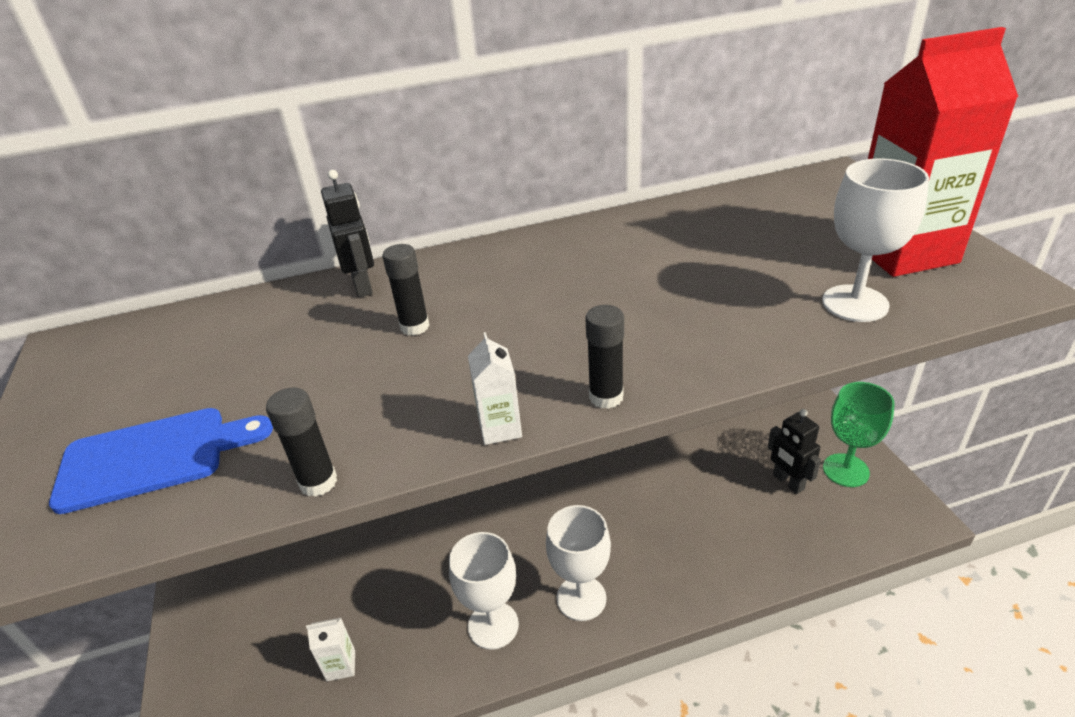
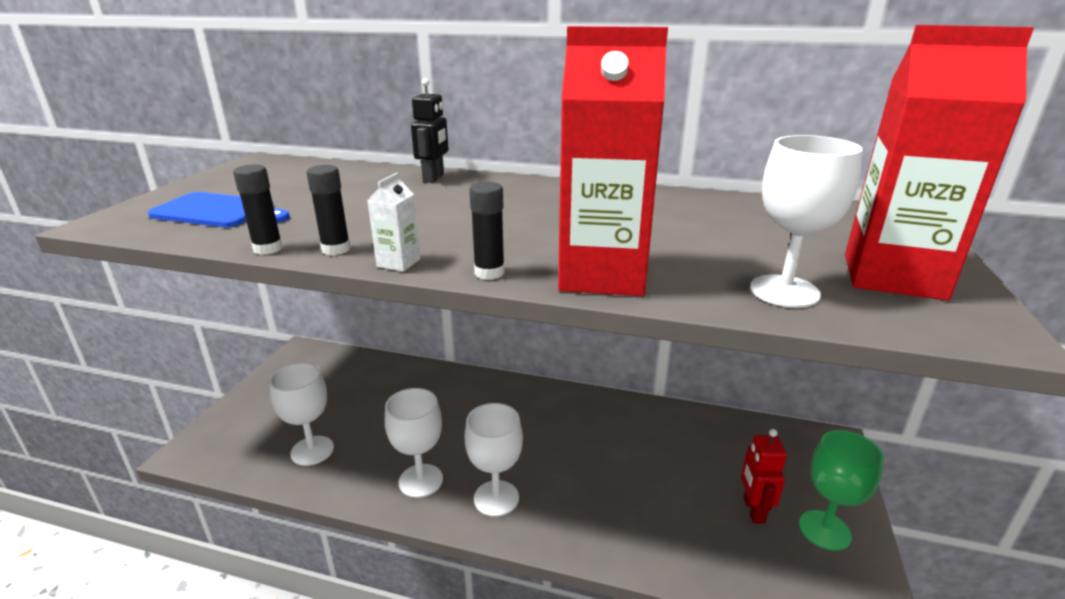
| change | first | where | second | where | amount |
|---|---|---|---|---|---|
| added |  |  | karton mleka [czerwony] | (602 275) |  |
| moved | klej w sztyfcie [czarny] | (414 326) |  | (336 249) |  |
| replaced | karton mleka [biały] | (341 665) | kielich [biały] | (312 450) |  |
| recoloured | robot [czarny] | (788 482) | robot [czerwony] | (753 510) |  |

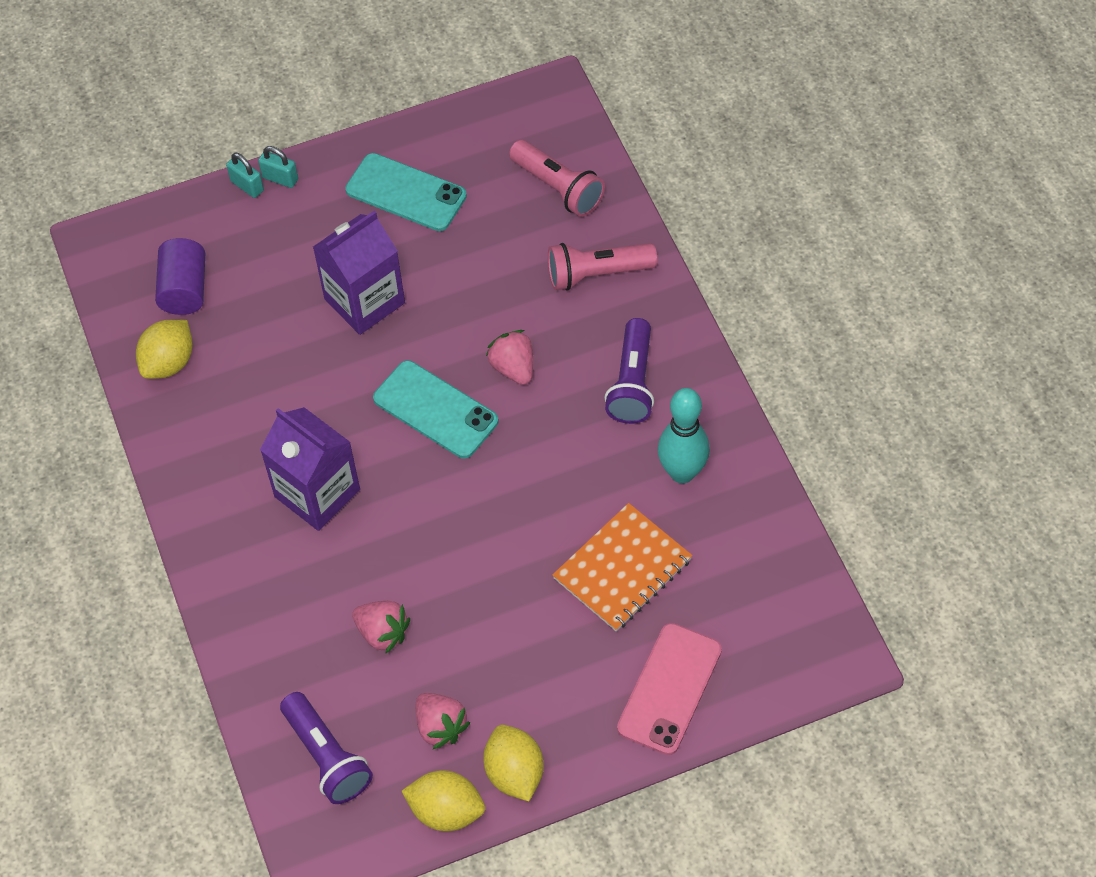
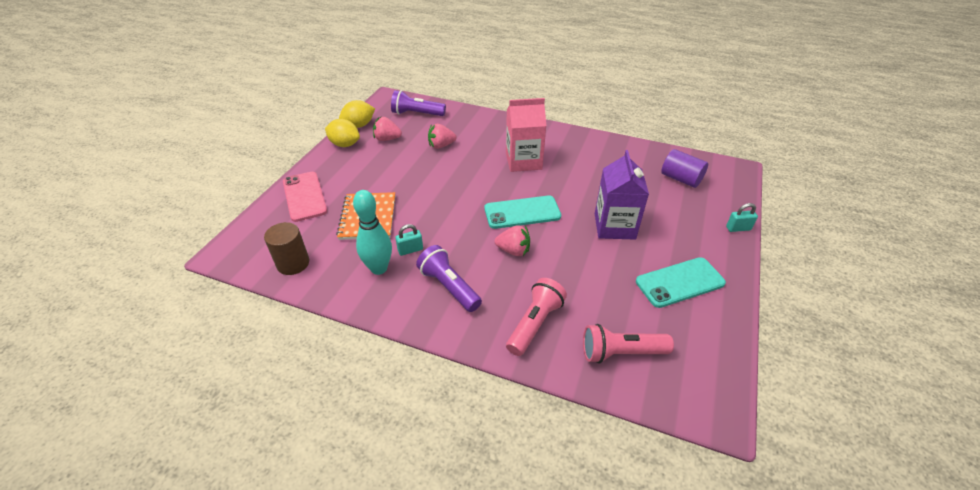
| change | first | where | second | where | amount |
|---|---|---|---|---|---|
| removed | cytryna [żółty] | (169 362) |  |  |  |
| added |  |  | walec [brązowy] | (293 263) |  |
| moved | kłódka [turkusowy] | (280 178) |  | (410 250) |  |
| recoloured | karton mleka [fioletowy] | (317 493) | karton mleka [różowy] | (523 161) |  |

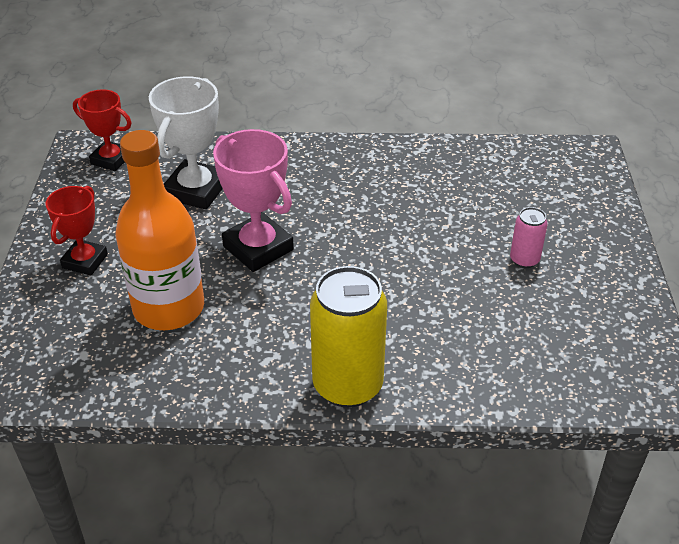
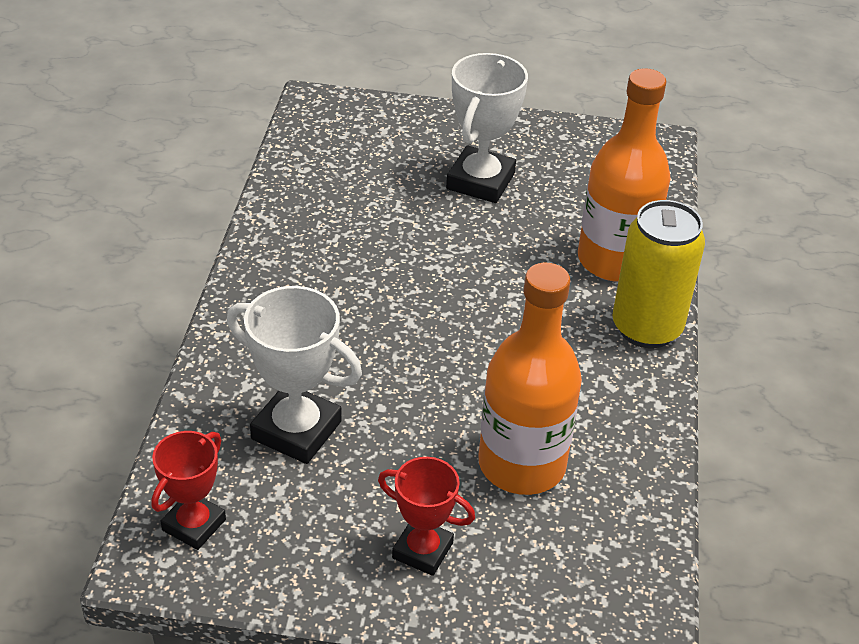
| change | first | where | second | where | amount |
|---|---|---|---|---|---|
| removed | puchar [różowy] | (258 248) |  |  |  |
| added |  |  | butelka [pomarańczowy] | (614 260) |  |
| replaced | puszka [różowy] | (524 260) | puchar [biały] | (480 181) |  |

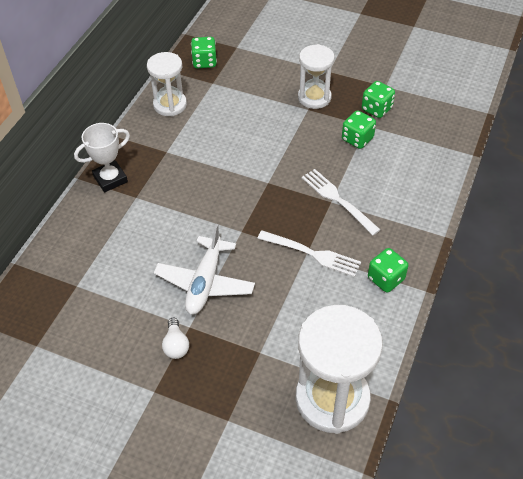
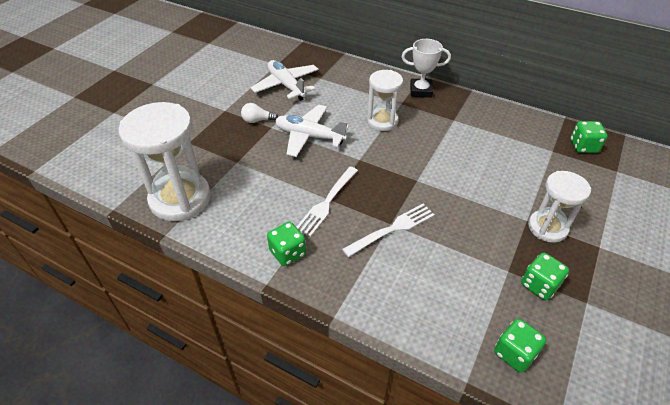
| change | first | where | second | where | amount |
|---|---|---|---|---|---|
| added |  |  | samolot [biały] | (286 85) |  |
| moved | klepsydra [biały] | (170 105) |  | (382 121) |  |
| moved | kostka do gry [zielony] | (357 139) |  | (514 353) |  |
| turned | puchar [biały] | (110 179) |  | (421 91) | 60 degrees counterclockwise |

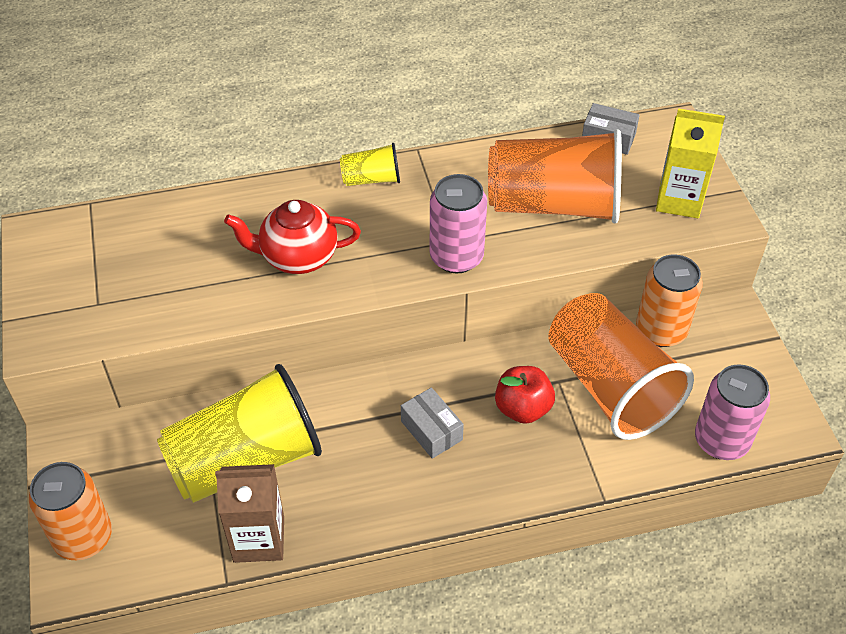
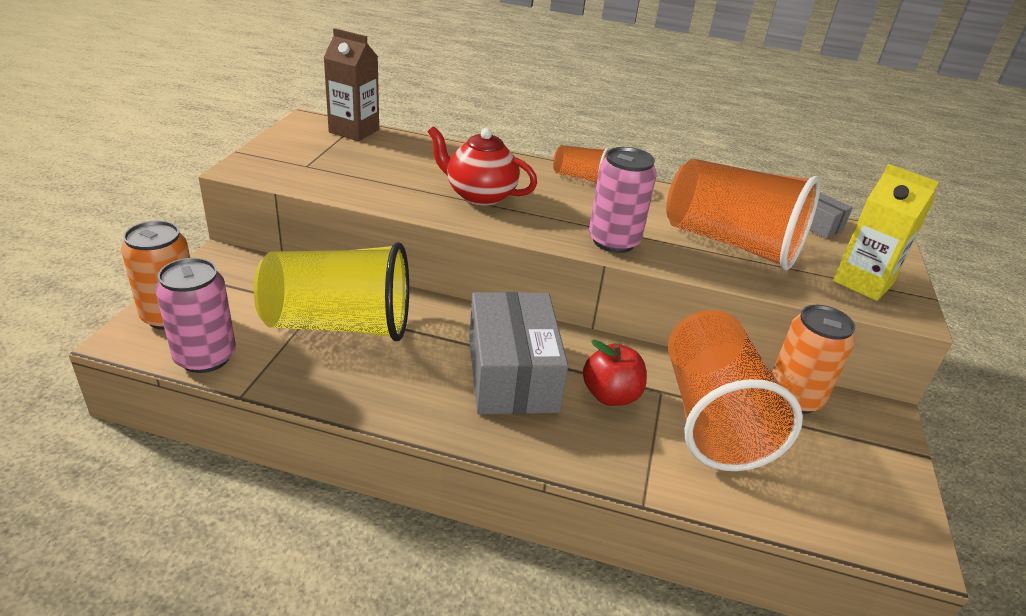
| change | first | where | second | where | amount |
|---|---|---|---|---|---|
| moved | karton mleka [brązowy] | (259 539) |  | (354 131) |  |
| moved | puszka [różowy] | (721 440) |  | (205 357) |  |
| recoloured | szklanka [żółty] | (371 179) | szklanka [pomarańczowy] | (580 178) |  |
| resized | pudełko [szary] | (431 430) |  | (512 374) | x2.01 |

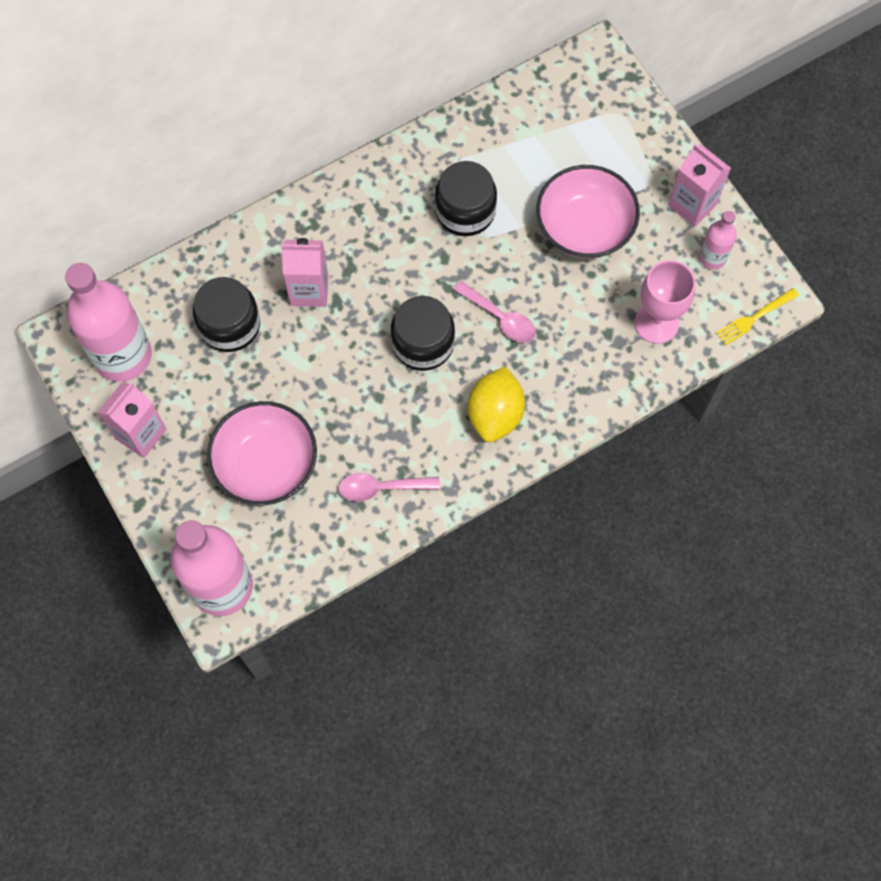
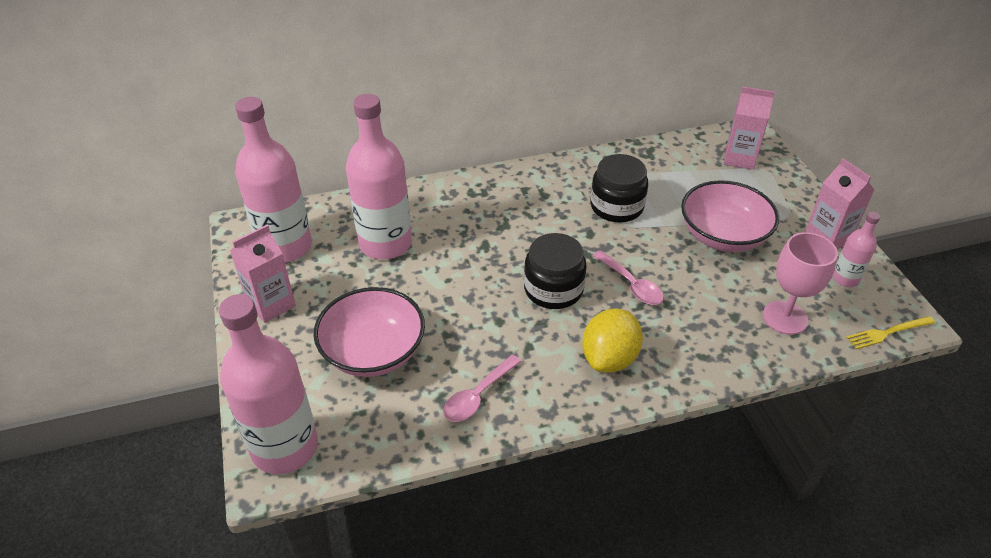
| change | first | where | second | where | amount |
|---|---|---|---|---|---|
| moved | karton mleka [różowy] | (309 290) |  | (739 158) |  |
| replaced | słoik [czarny] | (229 325) | butelka [różowy] | (385 243) |  |
| turned | łyżka [różowy] | (381 488) |  | (478 396) | 60 degrees counterclockwise |

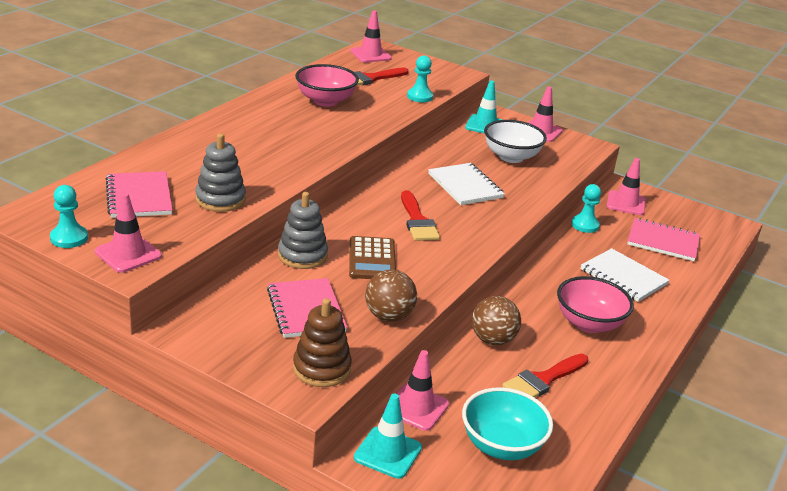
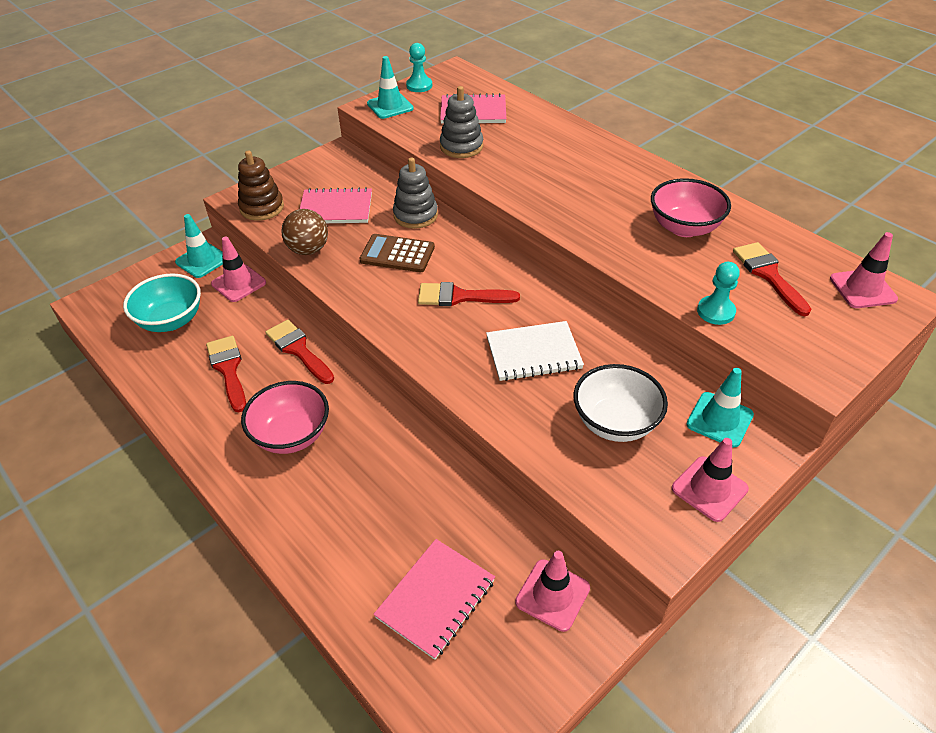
| change | first | where | second | where | amount |
|---|---|---|---|---|---|
| removed | pionek [turkusowy] | (585 225) |  |  |  |
| removed | zeszyt [biały] | (623 277) |  |  |  |
| replaced | piłka [brązowy] | (492 340) | pędzel [czerwony] | (298 350) |  |
| recoloured | pachołek [różowy] | (128 254) | pachołek [turkusowy] | (390 106) |  |

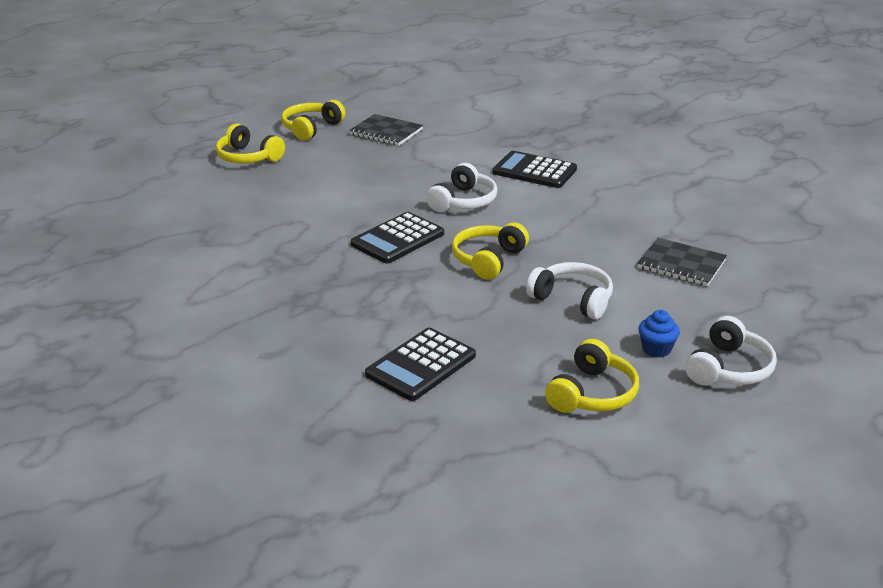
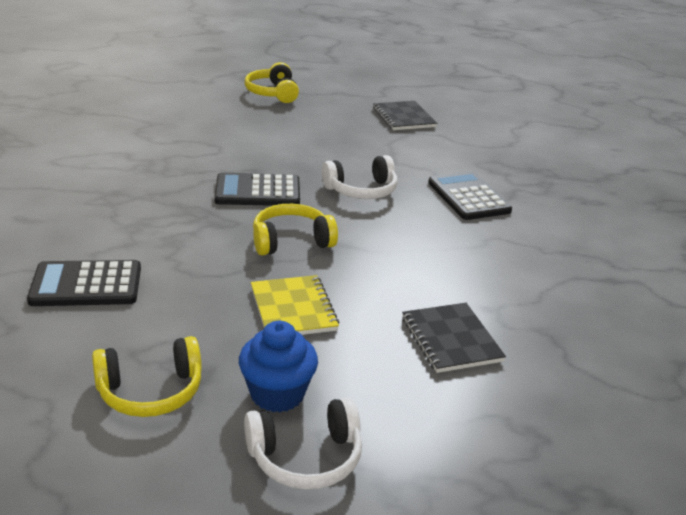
| change | first | where | second | where | amount |
|---|---|---|---|---|---|
| removed | słuchawki [żółty] | (311 128) |  |  |  |
| replaced | słuchawki [biały] | (573 299) | zeszyt [żółty] | (293 309) |  |
| resized | muffinka [niebieski] | (656 349) |  | (277 394) | x1.56 |

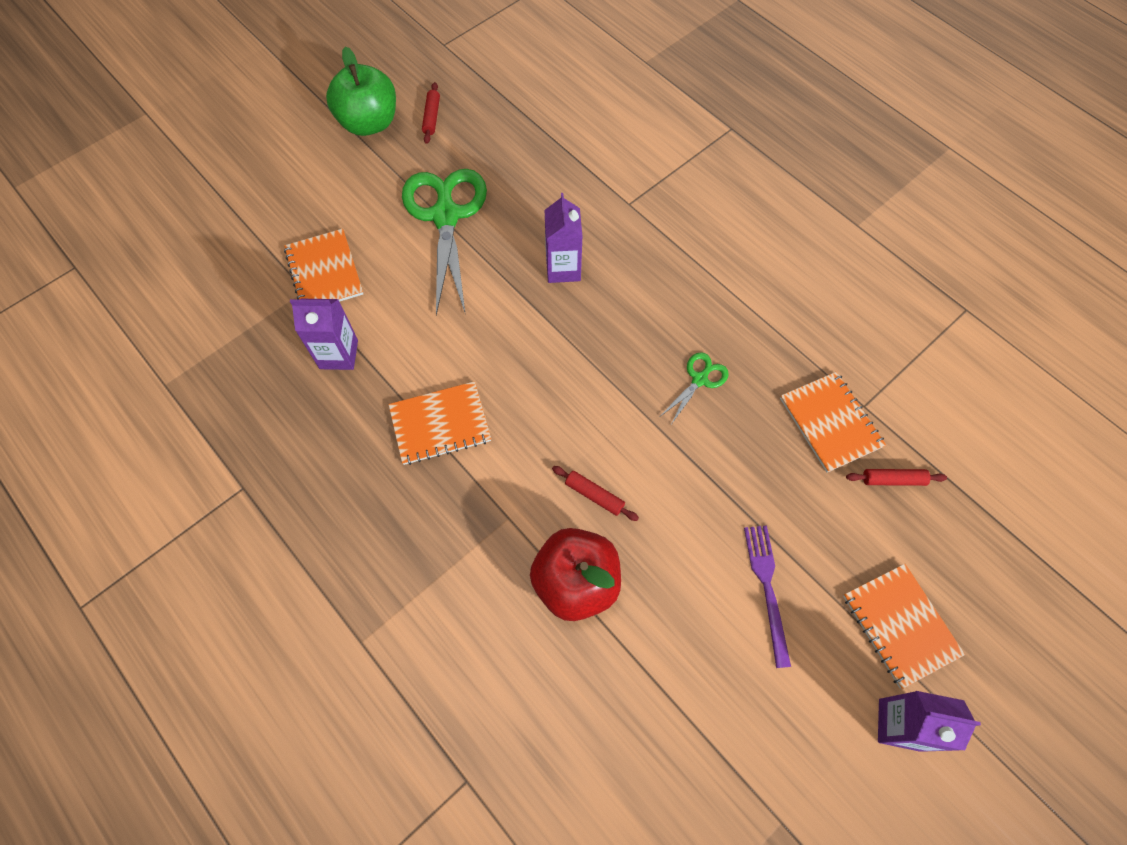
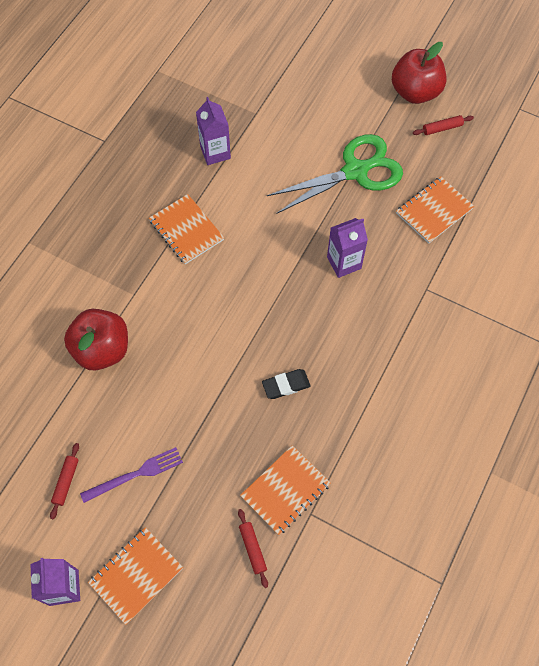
| change | first | where | second | where | amount |
|---|---|---|---|---|---|
| moved | zeszyt [pomarańczowy] | (324 272) |  | (434 211) |  |
| moved | wałek do ciasta [czerwony] | (594 495) |  | (66 482) |  |
| replaced | nożyczki [zielony] | (699 379) | gumka do mazania [czarny] | (286 385) |  |
| recoloured | jabłko [zielony] | (369 123) | jabłko [czerwony] | (415 92) |  |

